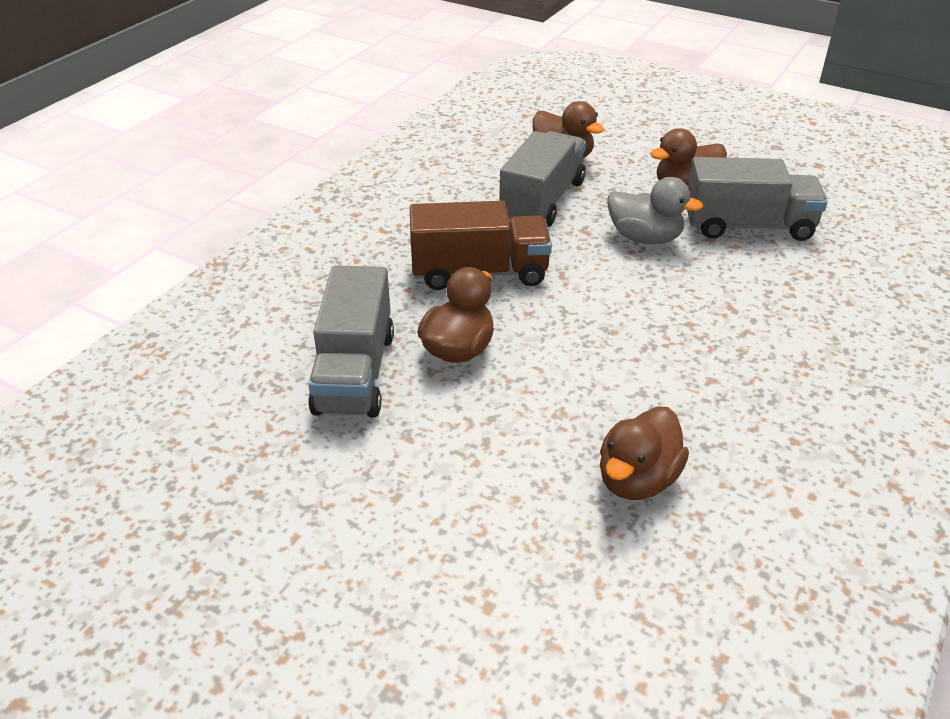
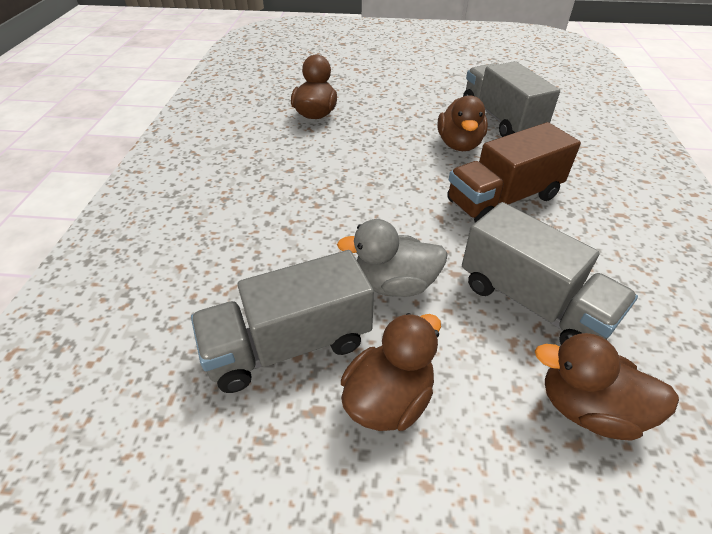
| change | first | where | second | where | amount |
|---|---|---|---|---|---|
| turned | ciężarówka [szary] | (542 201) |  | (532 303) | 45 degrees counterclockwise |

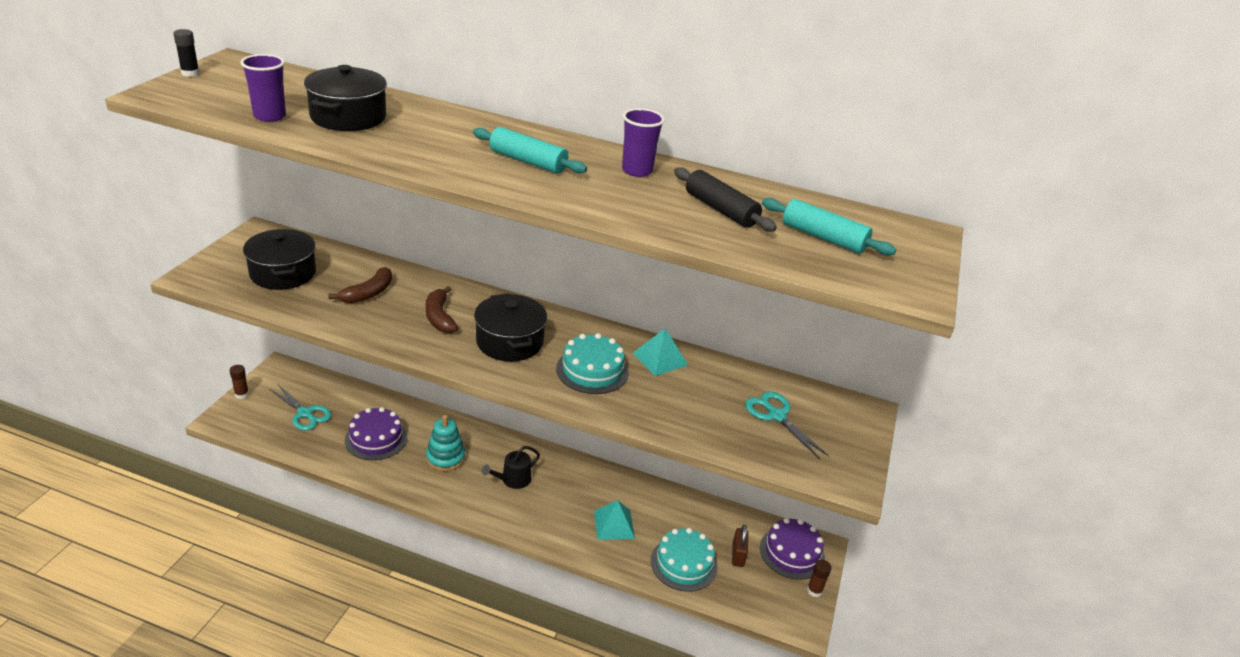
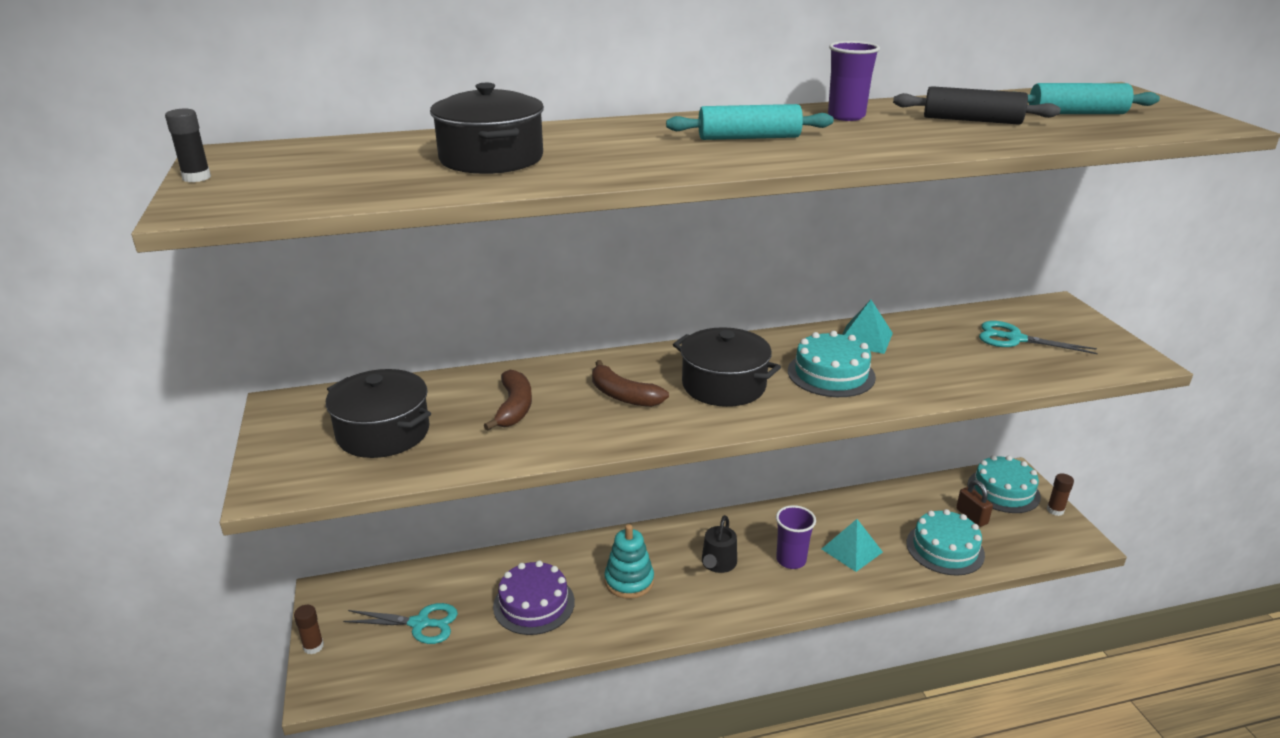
| change | first | where | second | where | amount |
|---|---|---|---|---|---|
| moved | szklanka [fioletowy] | (269 116) |  | (791 560) |  |
| recoloured | tort [fioletowy] | (792 553) | tort [turkusowy] | (1003 490) |  |

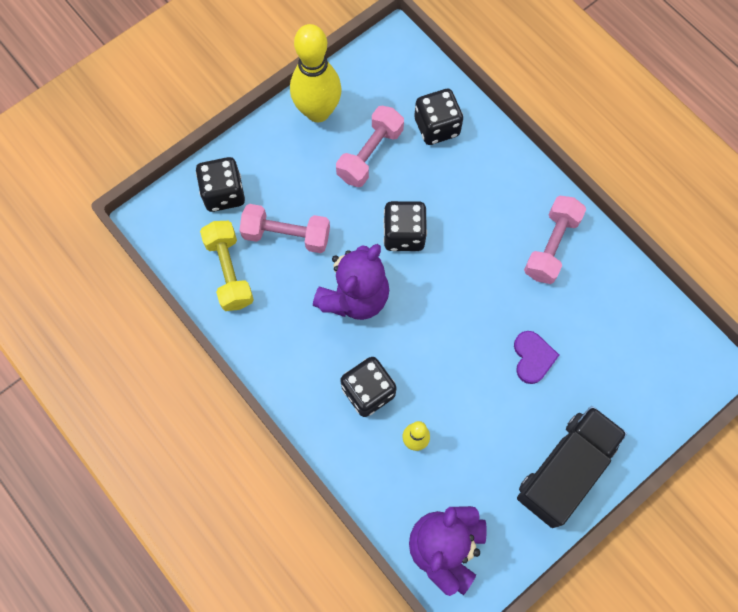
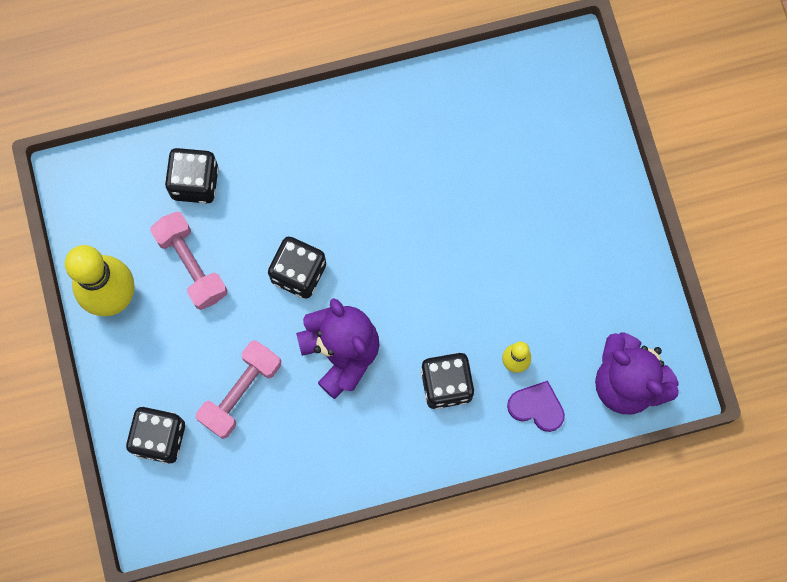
| change | first | where | second | where | amount |
|---|---|---|---|---|---|
| removed | hantel [żółty] | (229 271) |  |  |  |
| removed | ciężarówka [czarny] | (565 470) |  |  |  |
| removed | hantel [różowy] | (551 246) |  |  |  |
| moved | serce [fioletowy] | (533 357) |  | (537 407) |  |

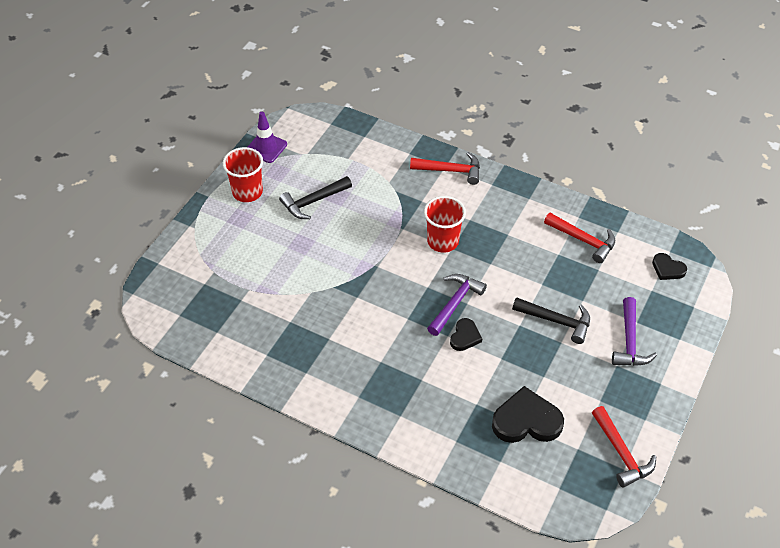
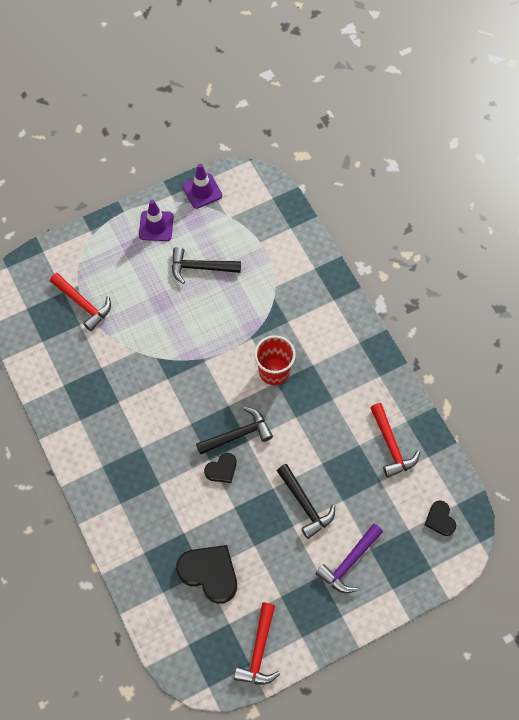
| change | first | where | second | where | amount |
|---|---|---|---|---|---|
| moved | młotek [czerwony] | (451 170) |  | (83 304) |  |
| replaced | szklanka [czerwony] | (247 192) | pachołek [fioletowy] | (156 226) |  |
| recoloured | młotek [fioletowy] | (455 303) | młotek [czarny] | (238 434) |  |

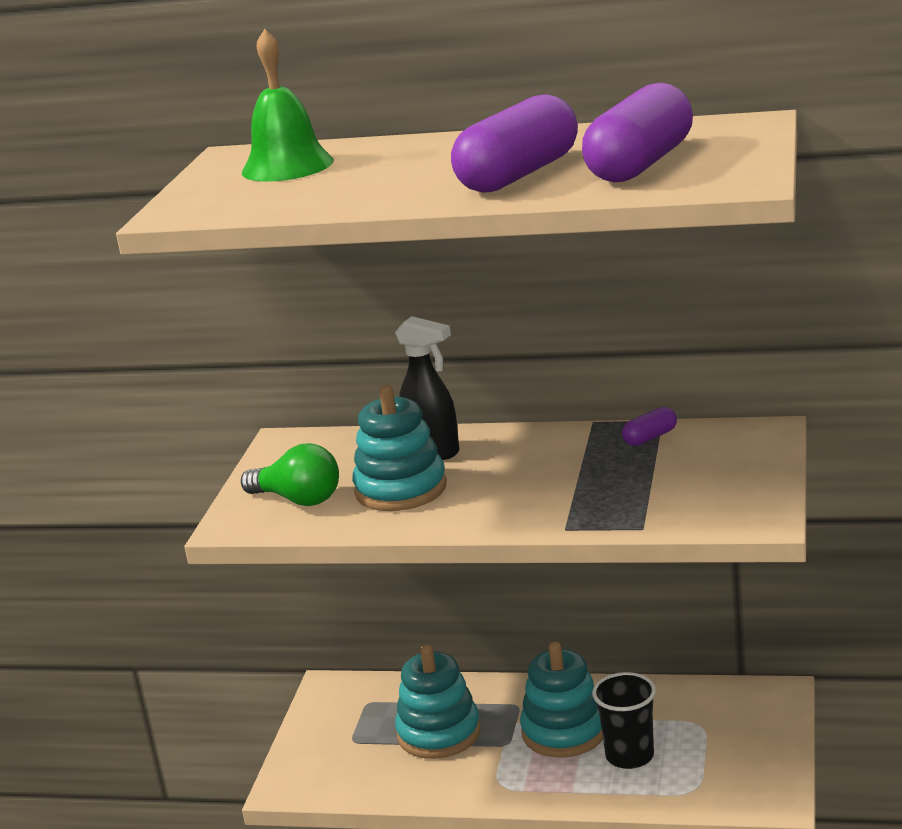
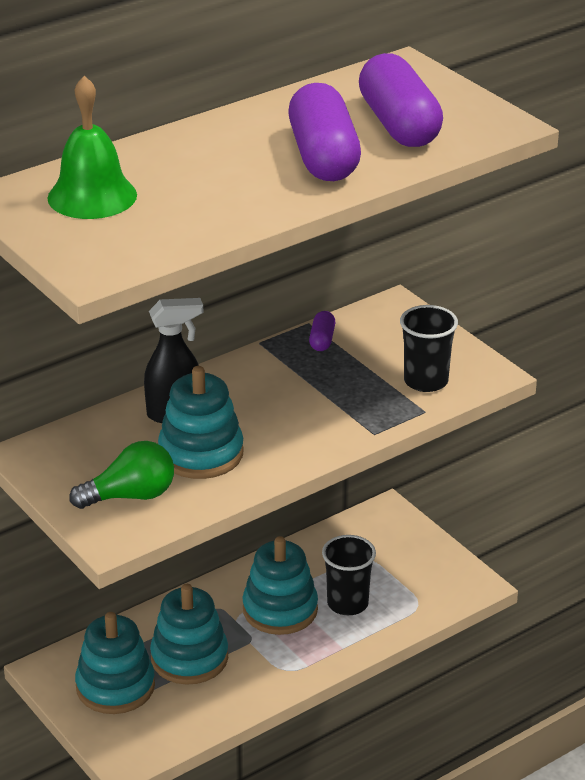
| change | first | where | second | where | amount |
|---|---|---|---|---|---|
| added |  |  | zabawka nakładanka [turkusowy] | (115 687) |  |
| added |  |  | szklanka [czarny] | (426 381) |  |

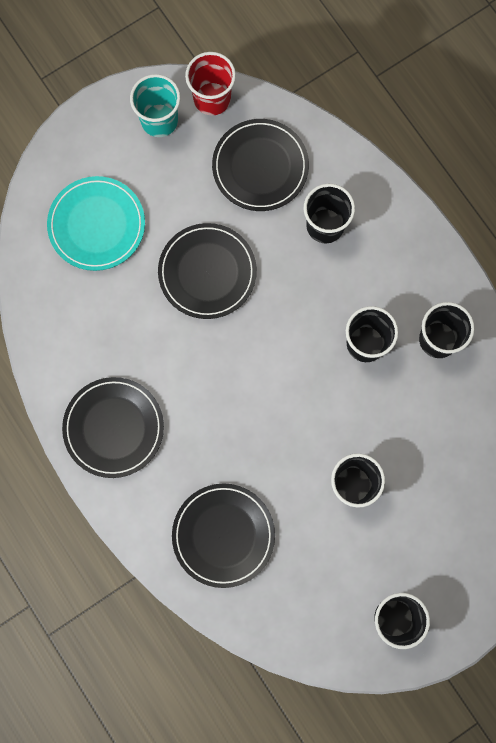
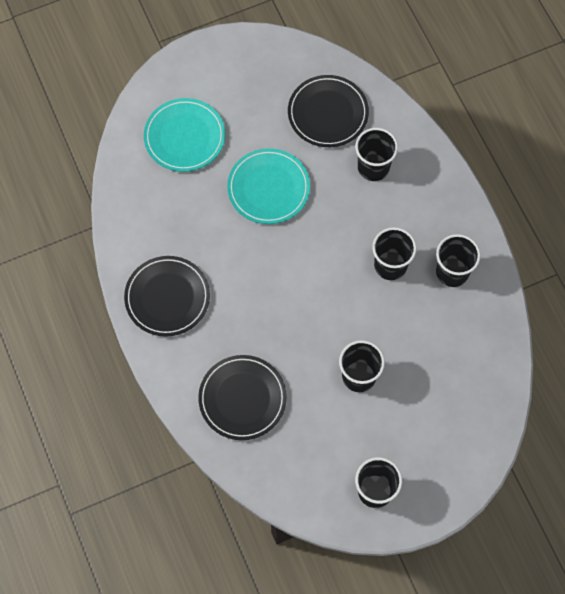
| change | first | where | second | where | amount |
|---|---|---|---|---|---|
| removed | szklanka [turkusowy] | (159 120) |  |  |  |
| removed | szklanka [czerwony] | (212 98) |  |  |  |
| recoloured | talerz [czarny] | (207 272) | talerz [turkusowy] | (268 188) |  |

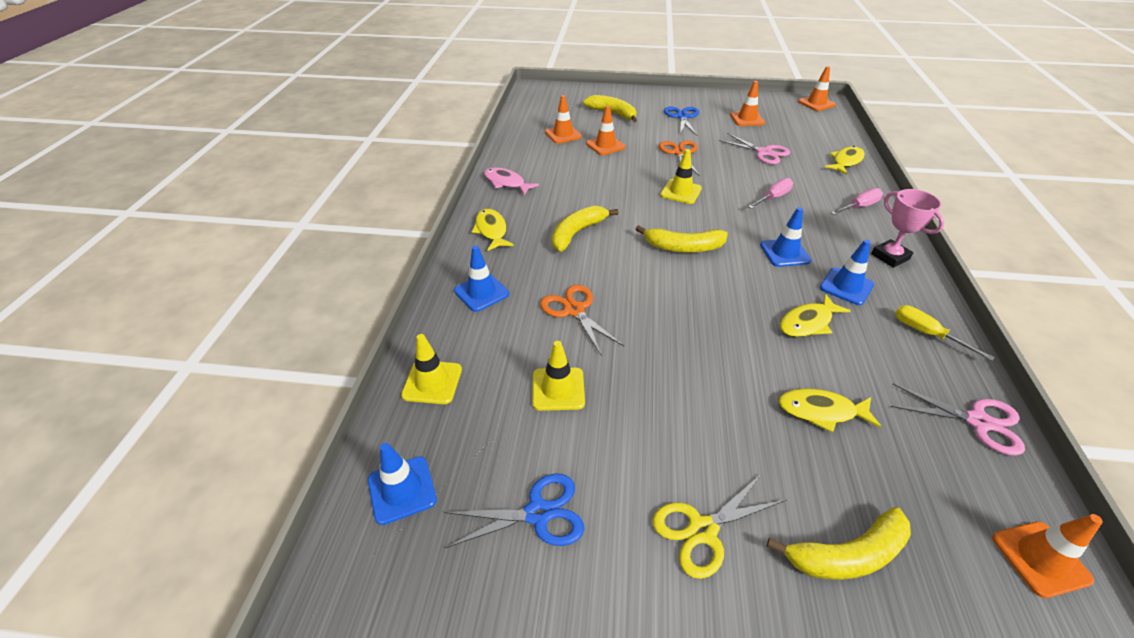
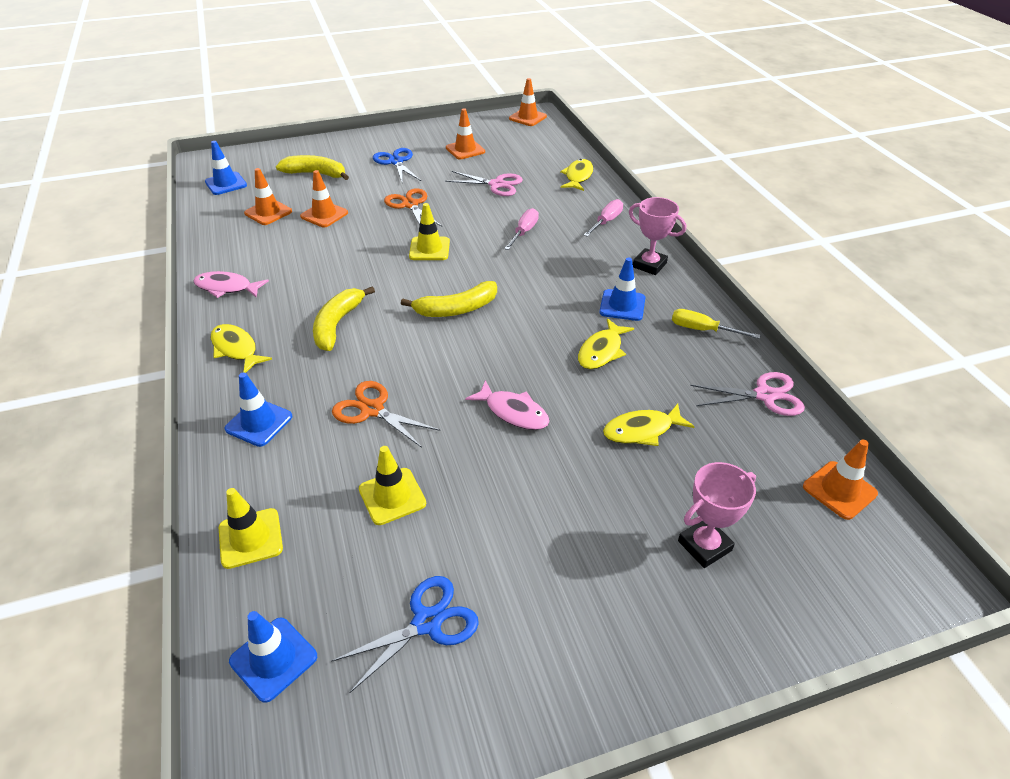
| change | first | where | second | where | amount |
|---|---|---|---|---|---|
| removed | nożyczki [żółty] | (702 530) |  |  |  |
| added |  |  | ryba [różowy] | (513 412) |  |
| moved | pachołek [niebieski] | (784 253) |  | (226 184) |  |
| replaced | banan [żółty] | (847 555) | puchar [różowy] | (704 546) |  |

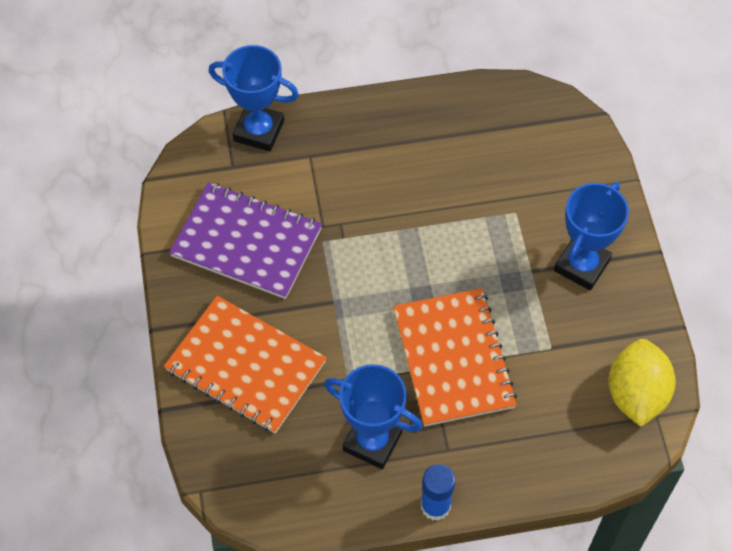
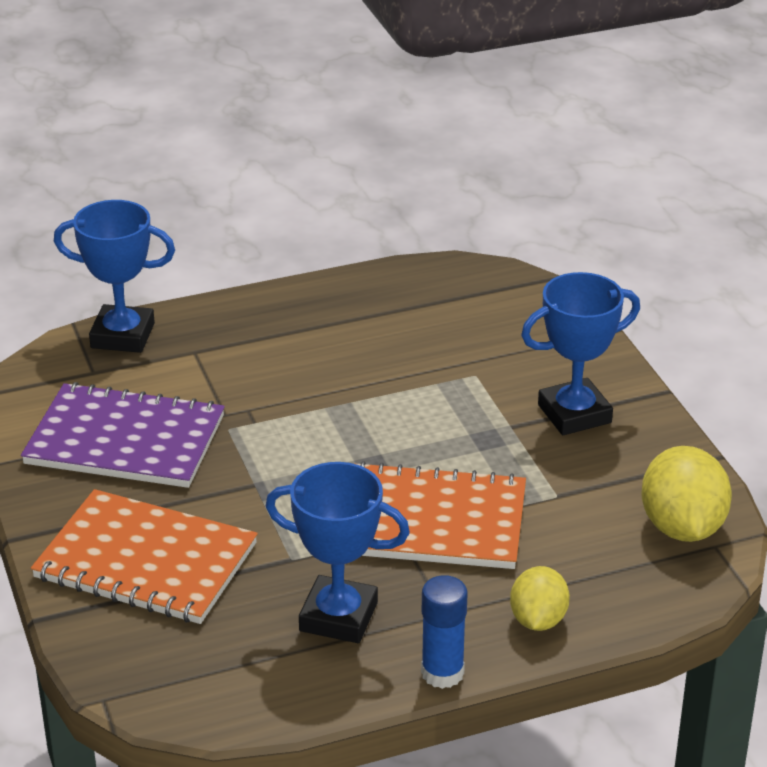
| change | first | where | second | where | amount |
|---|---|---|---|---|---|
| added |  |  | cytryna [żółty] | (538 620) |  |
| turned | zeszyt [pomarańczowy] | (453 358) |  | (430 521) | 60 degrees counterclockwise |
| turned | puchar [niebieski] | (581 265) |  | (574 414) | 45 degrees clockwise |

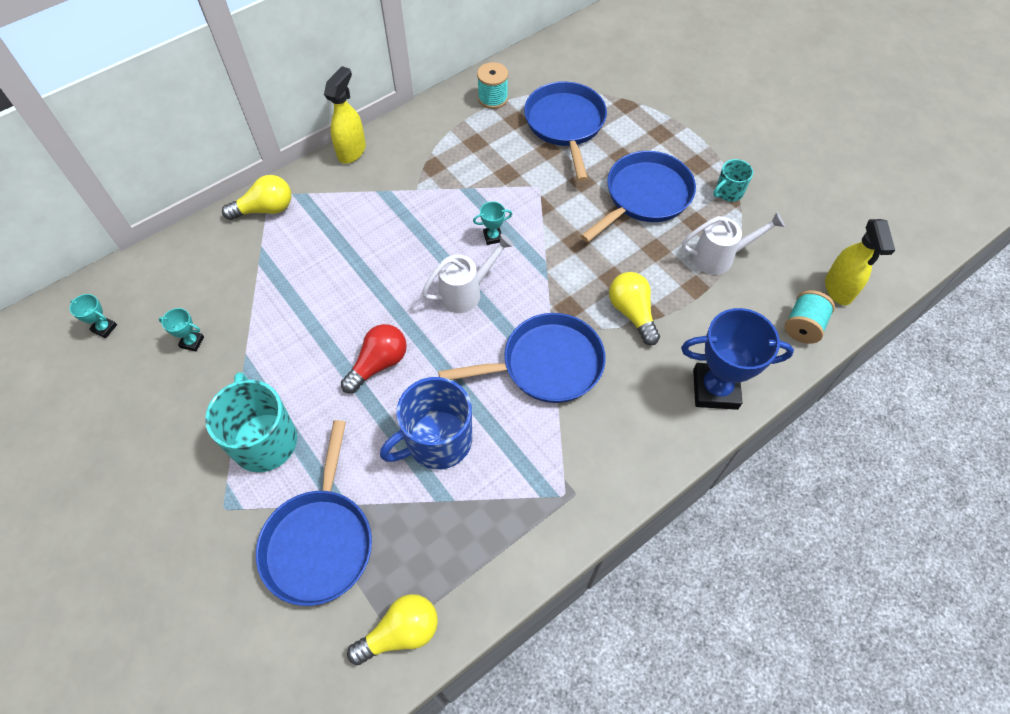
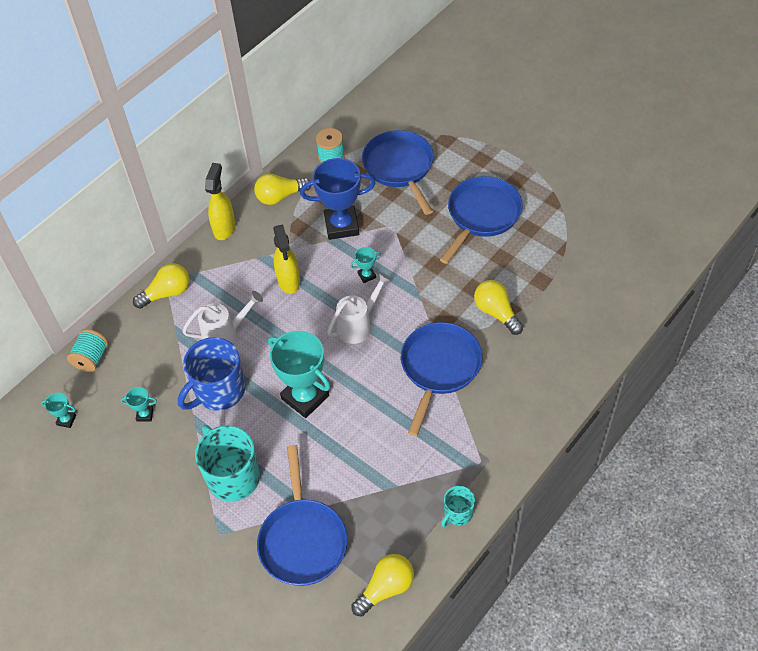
| change | first | where | second | where | amount |
|---|---|---|---|---|---|
| added |  |  | żarówka [żółty] | (280 196) |  |
| moved | kubek [niebieski] | (437 441) |  | (218 391) |  |
| moved | puchar [niebieski] | (715 389) |  | (341 225) |  |
| moved | konewka [biały] | (719 257) |  | (225 334) |  |
| moved | kubek [turkusowy] | (728 192) |  | (457 513) |  |
| moved | szpulka [turkusowy] | (803 326) |  | (91 358) |  |
| moved | spryskiwacz [żółty] | (838 289) |  | (289 281) |  |
| replaced | żarówka [czerwony] | (379 364) | puchar [turkusowy] | (305 397) |  |
| turned | patelnia [niebieski] | (546 364) |  | (439 368) | 45 degrees counterclockwise |

